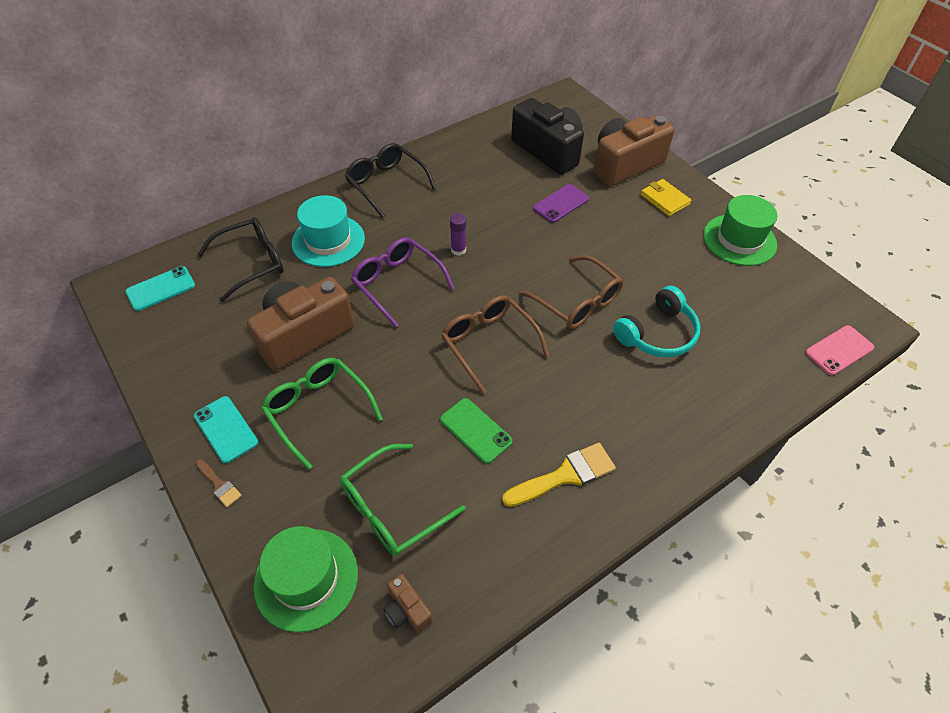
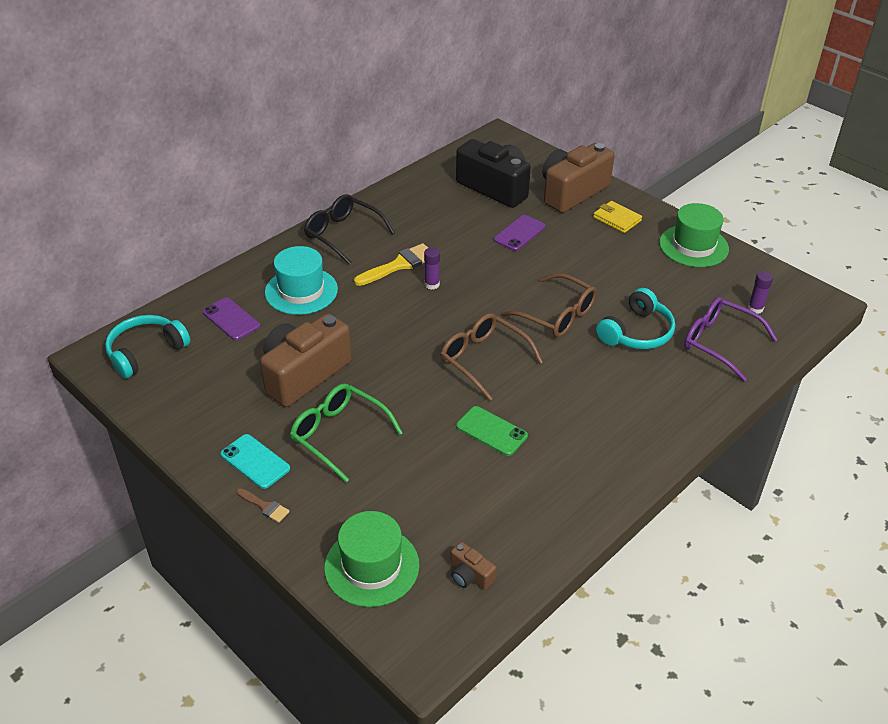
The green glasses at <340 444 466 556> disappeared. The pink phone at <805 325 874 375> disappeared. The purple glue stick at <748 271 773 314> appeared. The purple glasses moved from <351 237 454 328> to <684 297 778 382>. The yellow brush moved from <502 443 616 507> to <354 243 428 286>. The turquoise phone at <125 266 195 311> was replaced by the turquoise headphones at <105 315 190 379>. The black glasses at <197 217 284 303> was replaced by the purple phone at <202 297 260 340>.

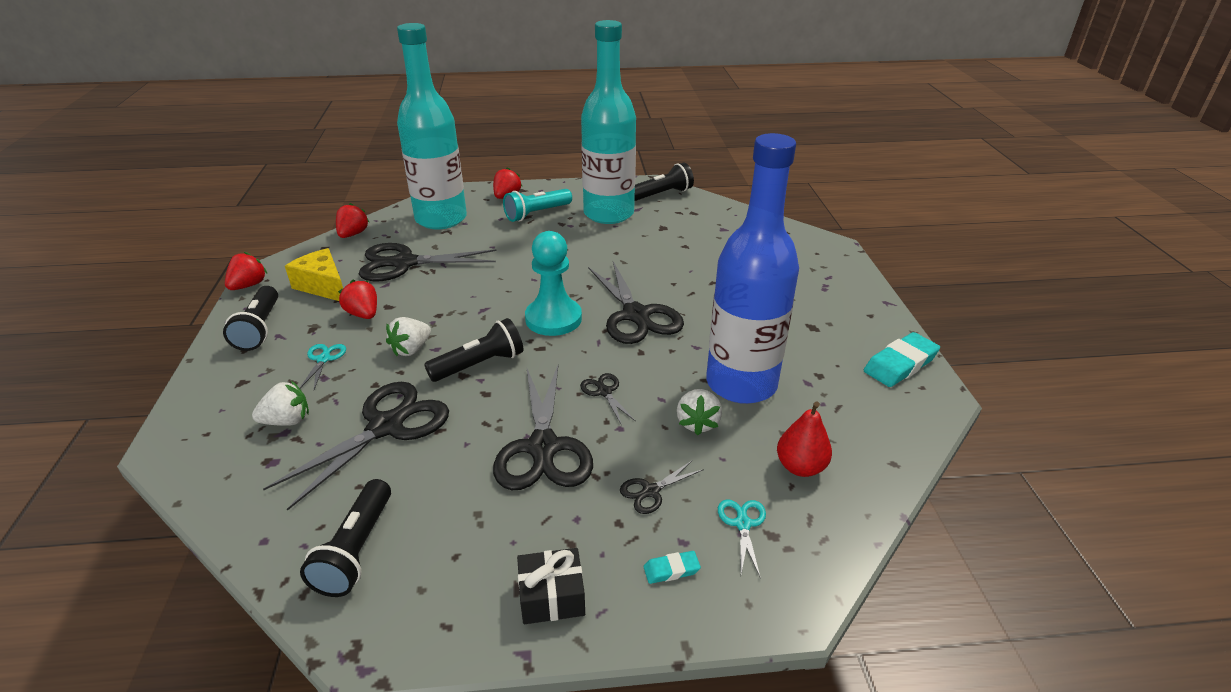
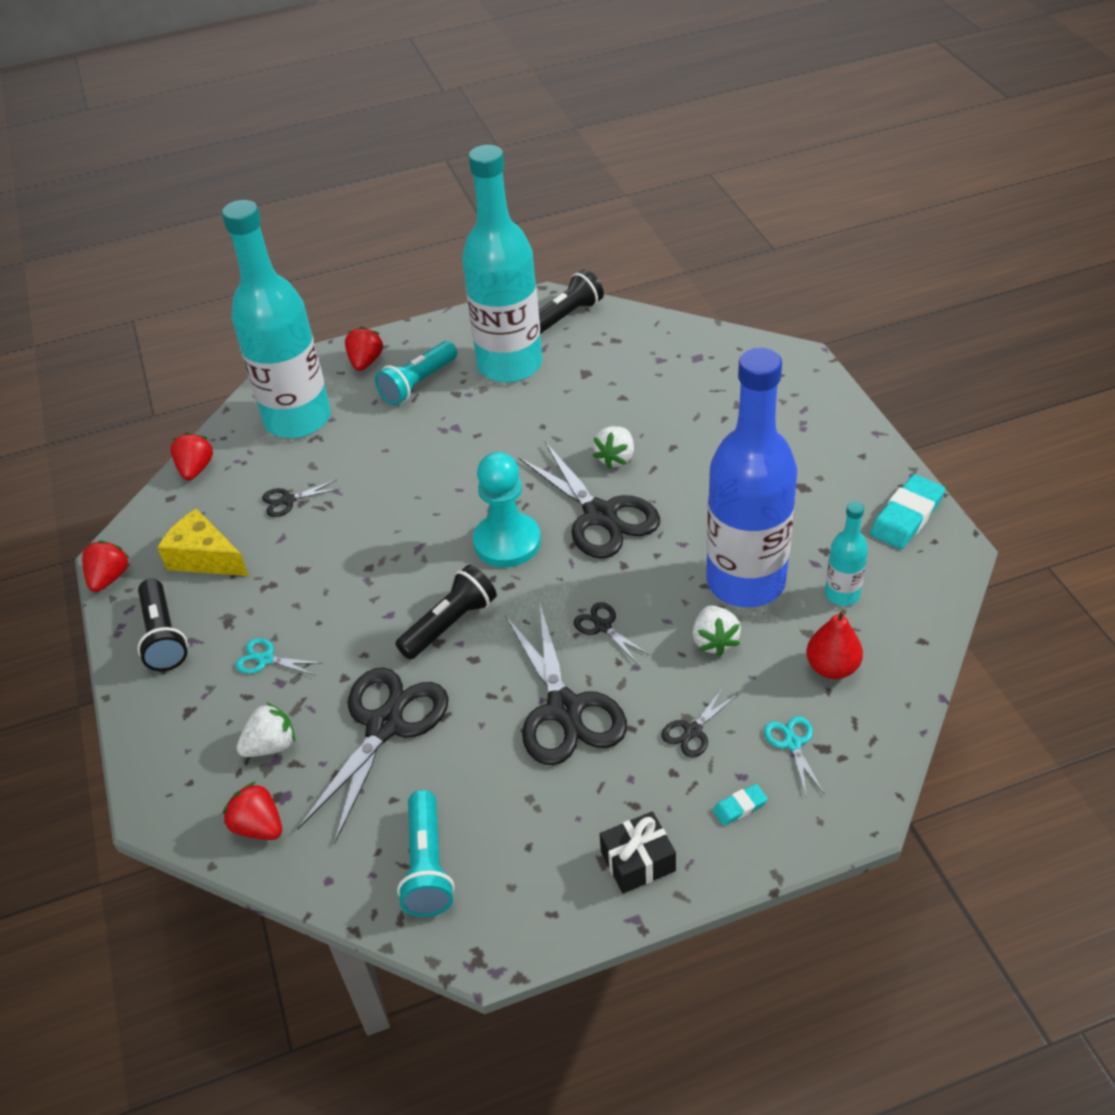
The turquoise bottle at <825 501 868 606> appeared. The red strawberry moved from <338 280 377 319> to <222 782 282 840>. The white strawberry moved from <386 317 431 356> to <593 426 634 469>. The black flashlight at <300 479 391 597> became the turquoise flashlight at <397 790 455 917>. The turquoise scissors at <300 344 346 390> turned 60 degrees counterclockwise. The black scissors at <359 243 496 282> changed to 0.45 times the size.

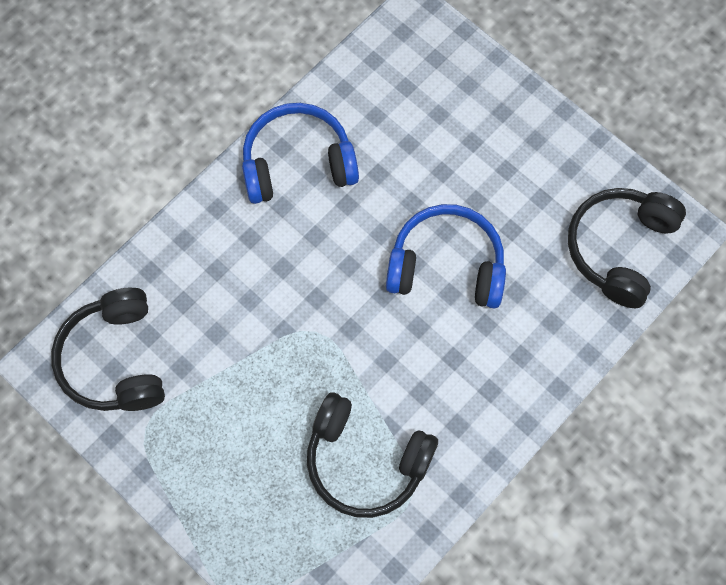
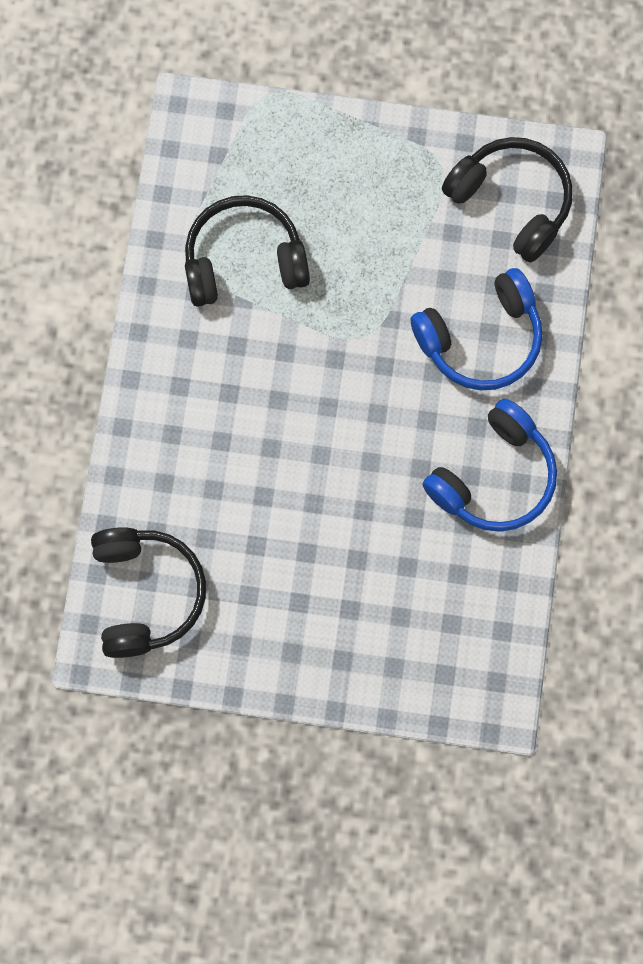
The blue headphones moved from <386 204 506 308> to <411 268 543 390>.

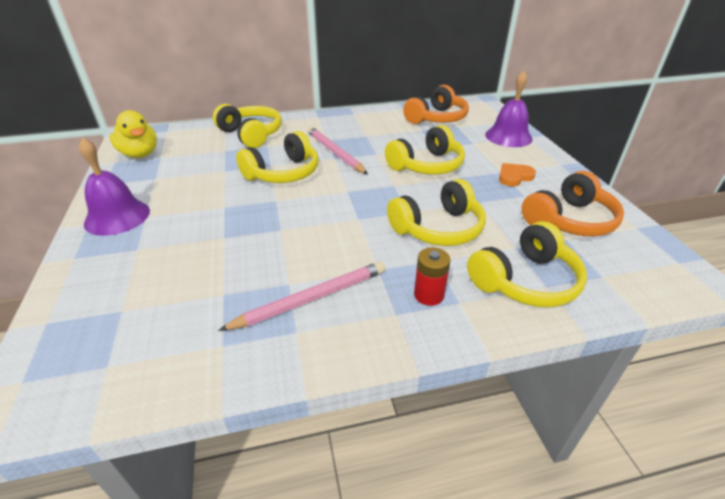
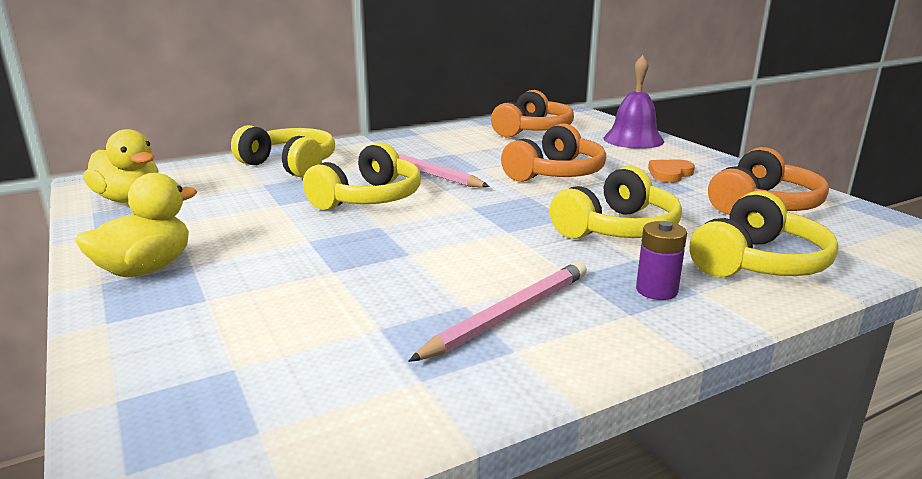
The purple bell at <79 137 150 236> was replaced by the yellow duck at <76 173 197 277>. The yellow headphones at <385 125 465 175> became the orange headphones at <501 123 606 182>. The red battery at <414 248 451 306> became the purple battery at <636 221 687 300>.

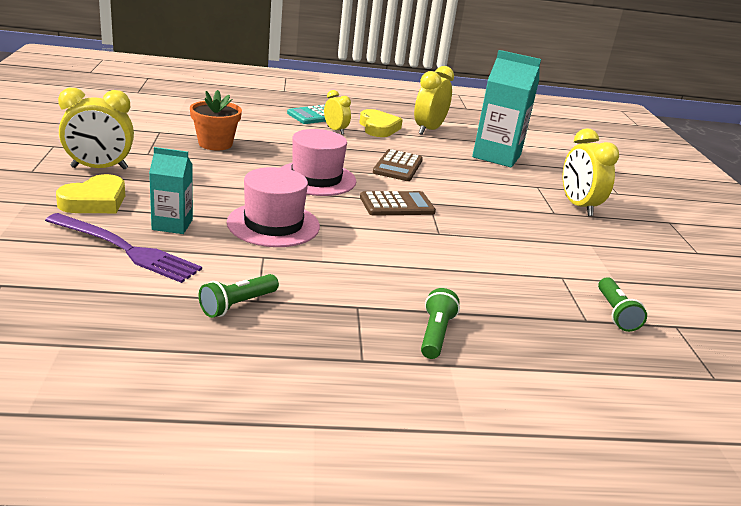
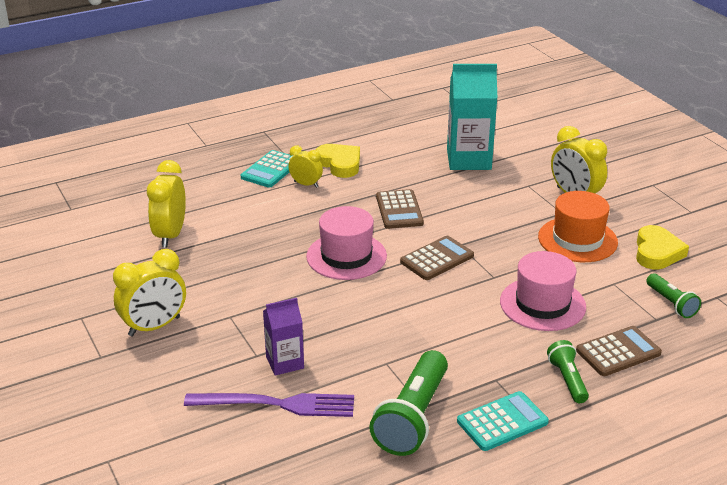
The orange flower pot at <190 90 242 151> disappeared. The turquoise calculator at <457 391 549 451> appeared. The orange hat at <538 191 618 262> appeared. The brown calculator at <576 326 662 376> appeared. The yellow heart moved from <56 174 125 213> to <636 225 689 269>. The pink hat moved from <227 167 320 247> to <500 251 586 331>. The yellow clock moved from <414 66 454 135> to <147 160 186 248>. The turquoise carton at <149 147 193 234> became the purple carton at <263 298 304 376>. The green flashlight at <199 274 279 318> changed to 1.84 times the size.

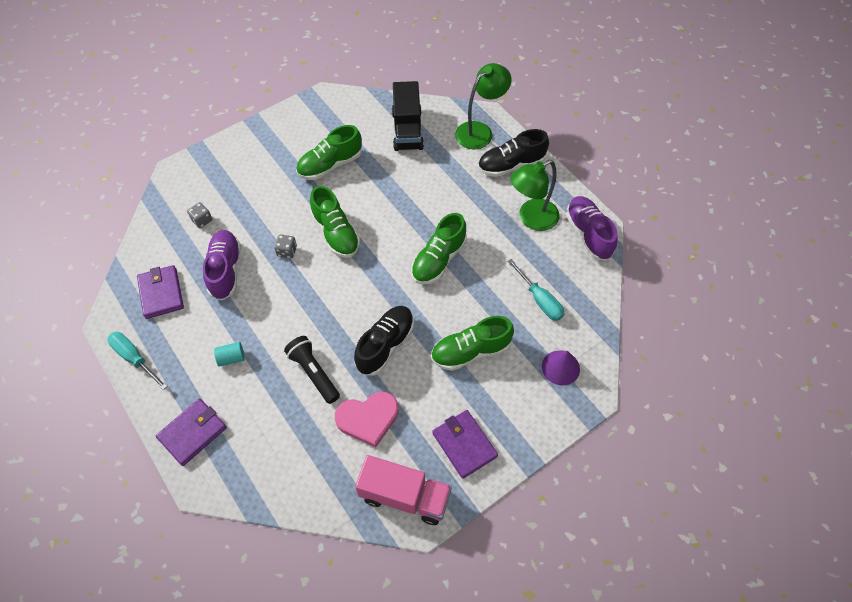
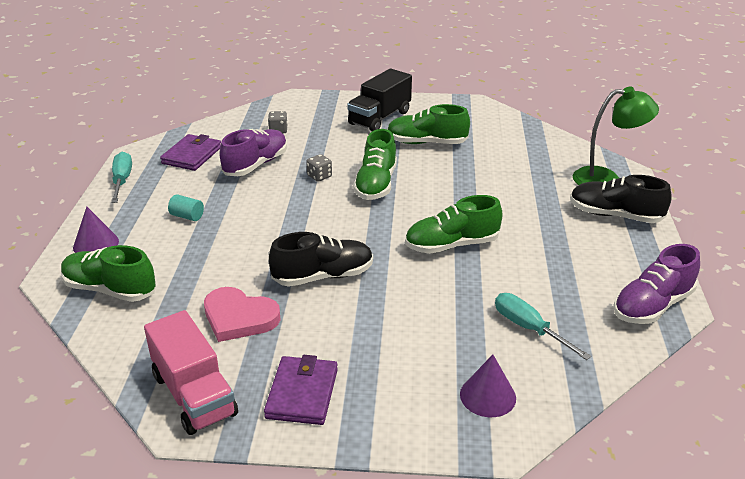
The black flashlight at <284 336 340 404> disappeared. The green lamp at <510 160 560 231> disappeared. The black truck moved from <392 81 424 151> to <347 69 412 131>. The green shoe moved from <431 316 514 371> to <61 245 156 302>. The purple wallet at <156 399 227 466> was replaced by the purple cone at <73 207 119 253>. The turquoise screwdriver at <507 259 564 321> turned 135 degrees clockwise. The purple shoe at <566 196 618 261> turned 150 degrees counterclockwise.

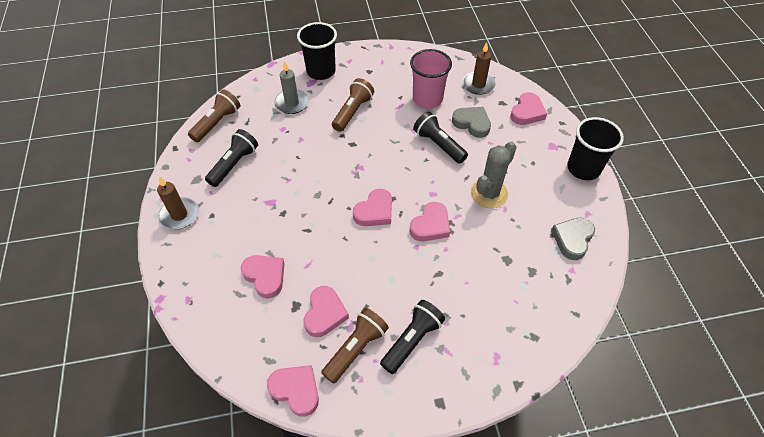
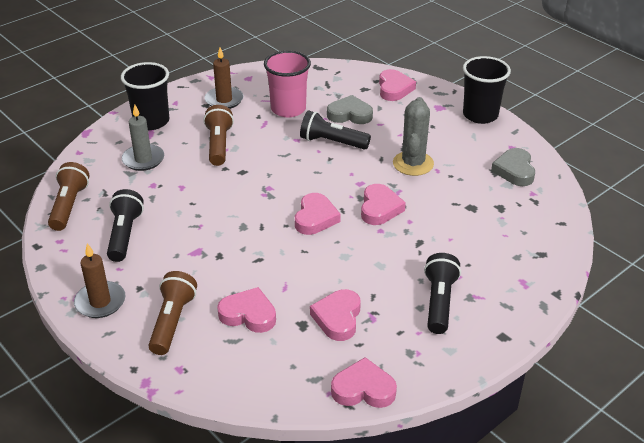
The brown flashlight moved from <321 308 389 384> to <148 271 197 355>. The brown candle moved from <463 42 496 95> to <205 47 244 109>. The pink heart at <303 286 349 337> turned 150 degrees counterclockwise.

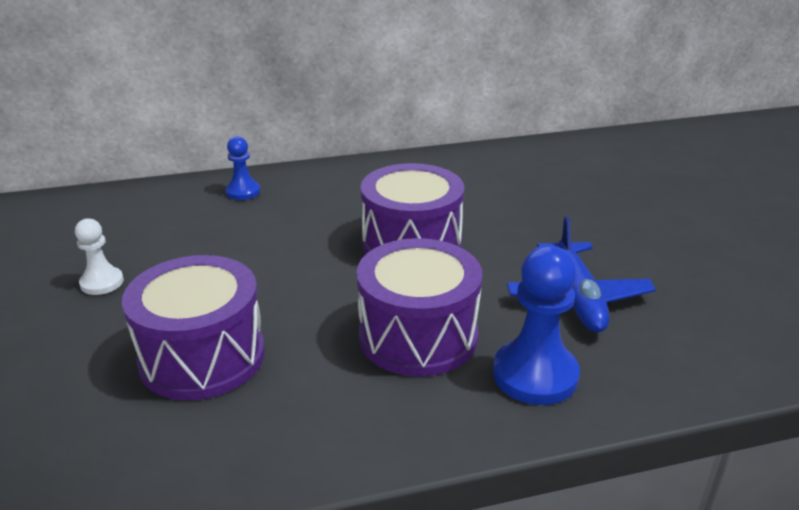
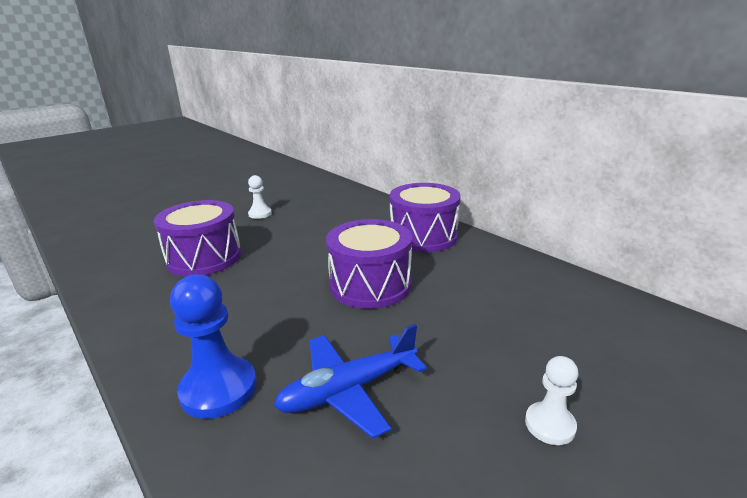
The blue pawn at <226 136 260 200> disappeared. The white pawn at <525 356 578 445> appeared. The purple drum moved from <356 238 482 377> to <390 183 461 252>.

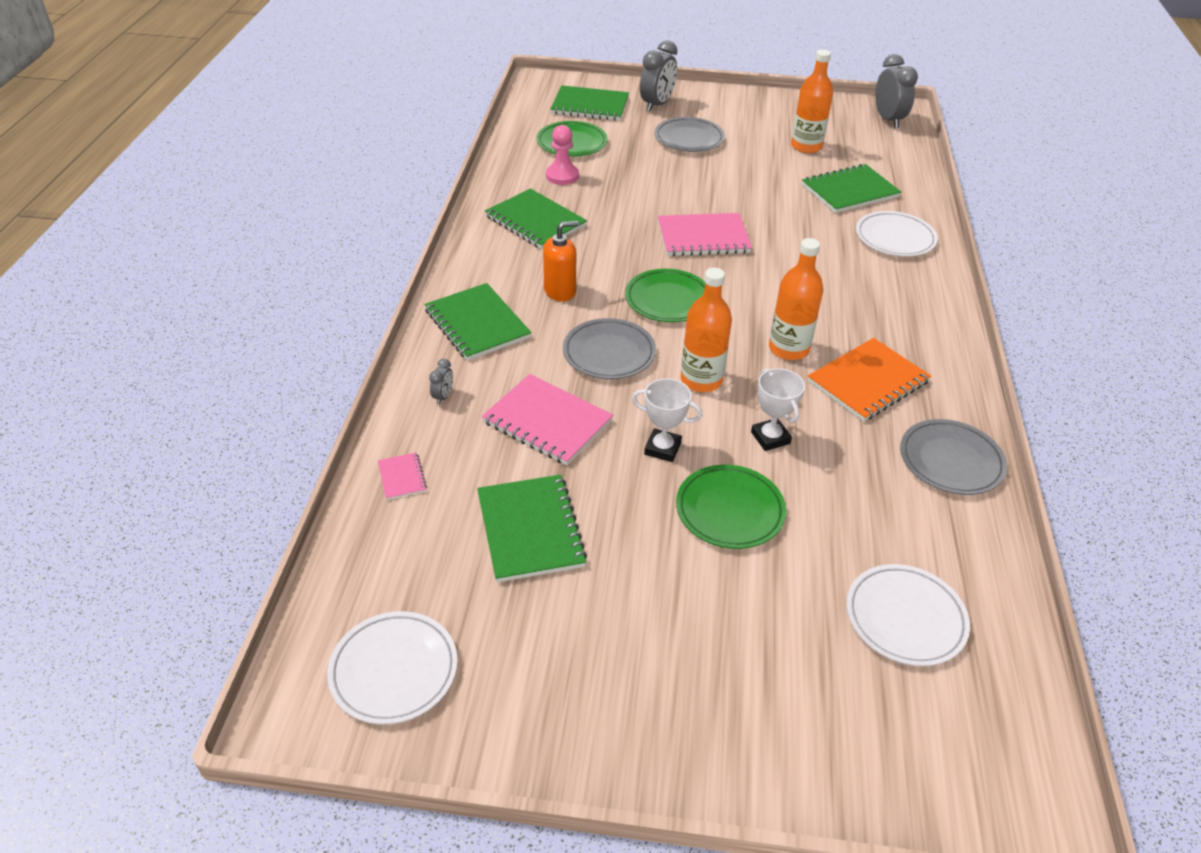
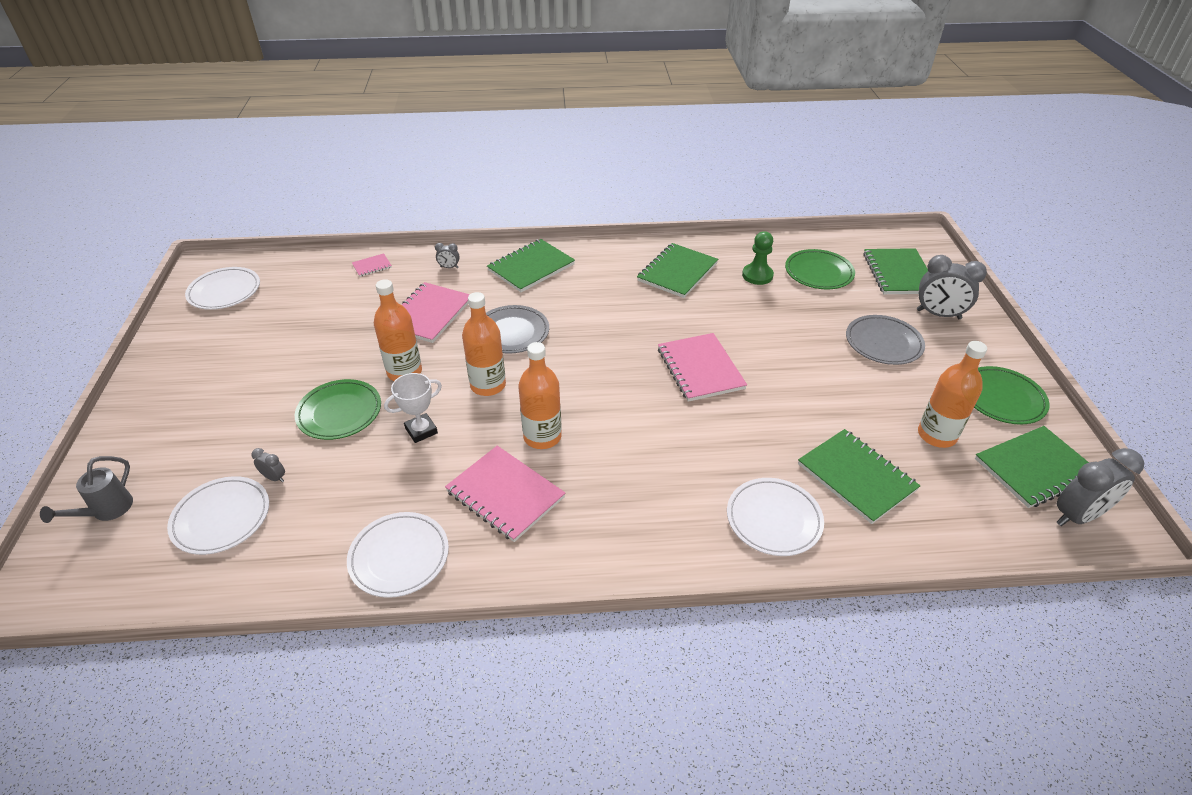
The orange soap dispenser at <543 221 579 301> disappeared. The grey watering can at <40 456 133 523> appeared. The grey clock at <251 448 285 482> appeared. The green notebook moved from <477 475 587 582> to <975 426 1089 508>. The green plate moved from <625 269 705 322> to <974 366 1050 425>. The white trophy at <632 378 703 462> was replaced by the orange bottle at <374 279 422 381>. The pink pawn at <546 125 579 185> became the green pawn at <742 231 774 285>. The orange notebook at <808 338 931 422> became the pink notebook at <445 446 565 542>. The grey plate at <900 419 1007 495> became the white plate at <347 512 449 598>.

